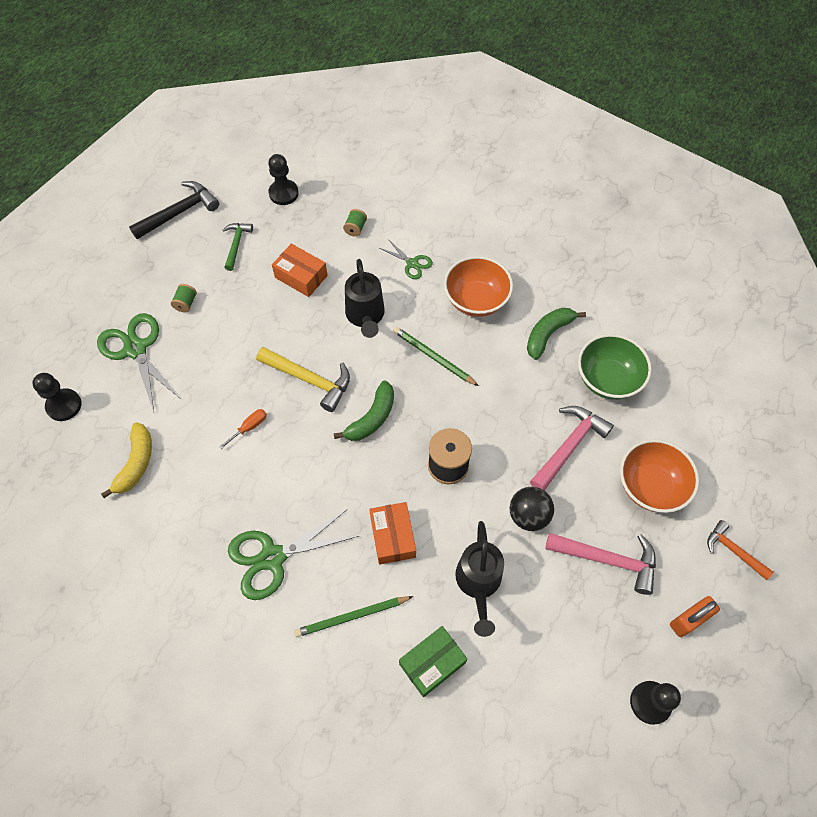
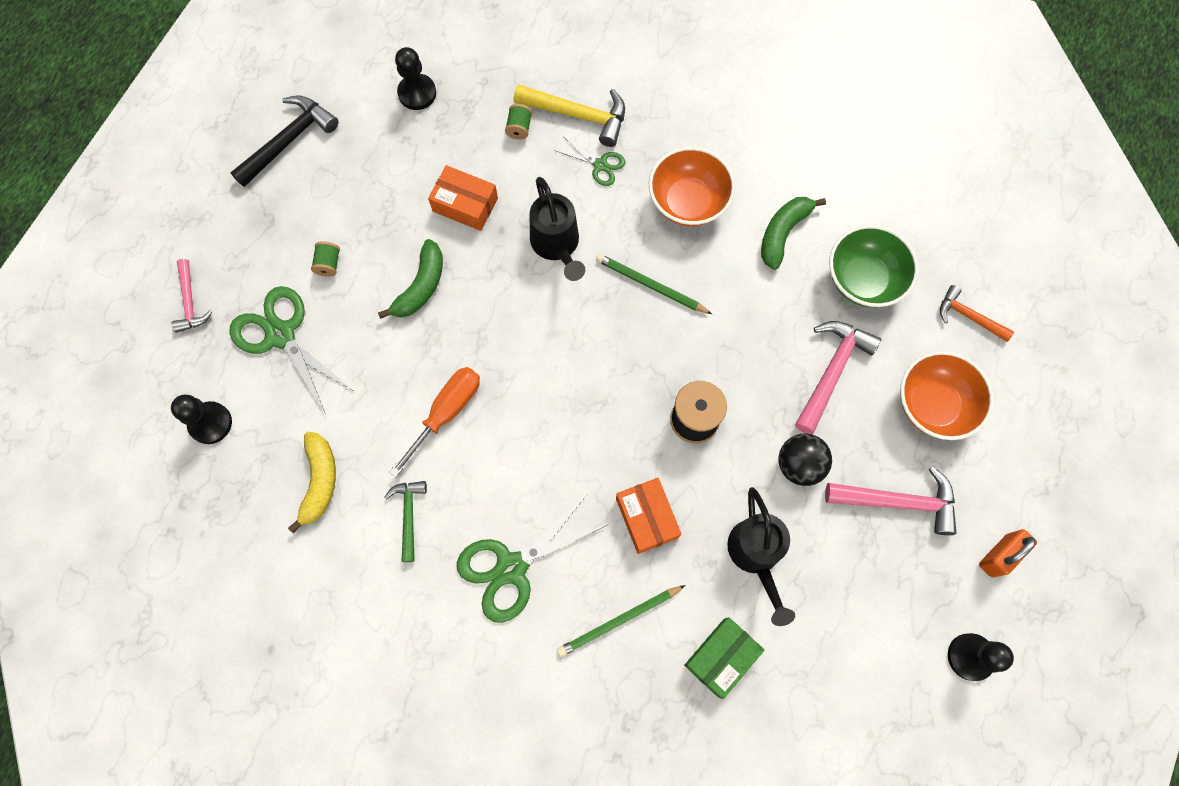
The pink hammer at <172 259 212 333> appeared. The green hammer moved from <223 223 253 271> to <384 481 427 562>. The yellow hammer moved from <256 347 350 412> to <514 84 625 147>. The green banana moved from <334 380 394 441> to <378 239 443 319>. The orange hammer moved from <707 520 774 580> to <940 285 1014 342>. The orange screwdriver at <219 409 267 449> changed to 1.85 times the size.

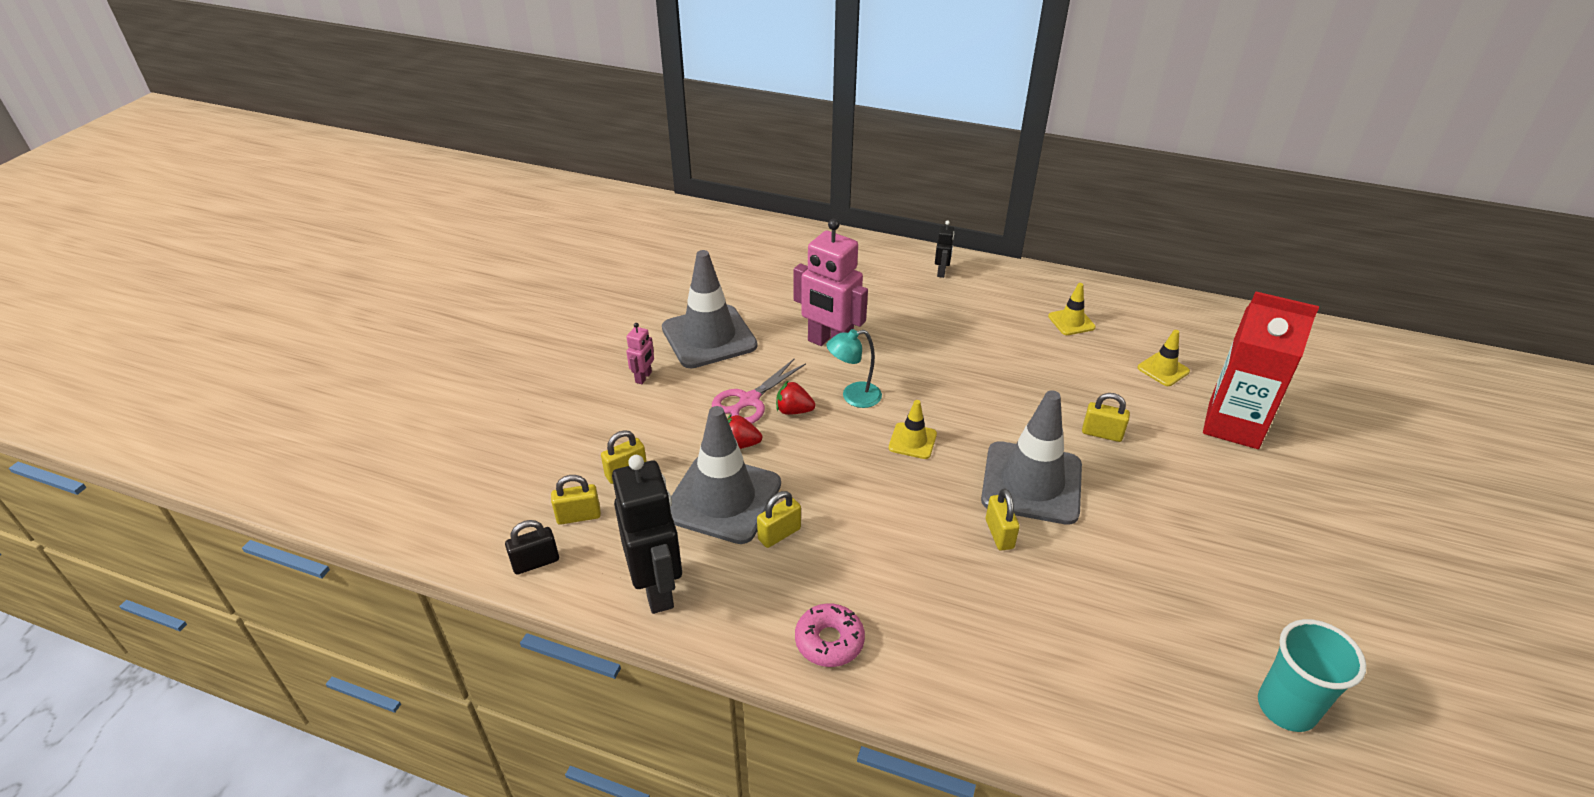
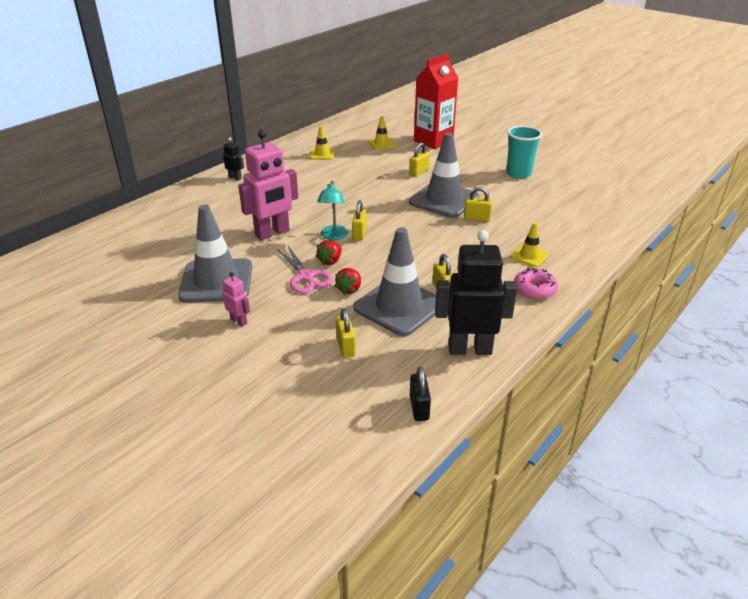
The yellow padlock moved from <551 475 601 525> to <352 200 367 240>. The yellow traffic cone moved from <889 400 937 459> to <511 223 549 267>. The turquoise cup moved from <1258 619 1366 732> to <506 126 542 179>.

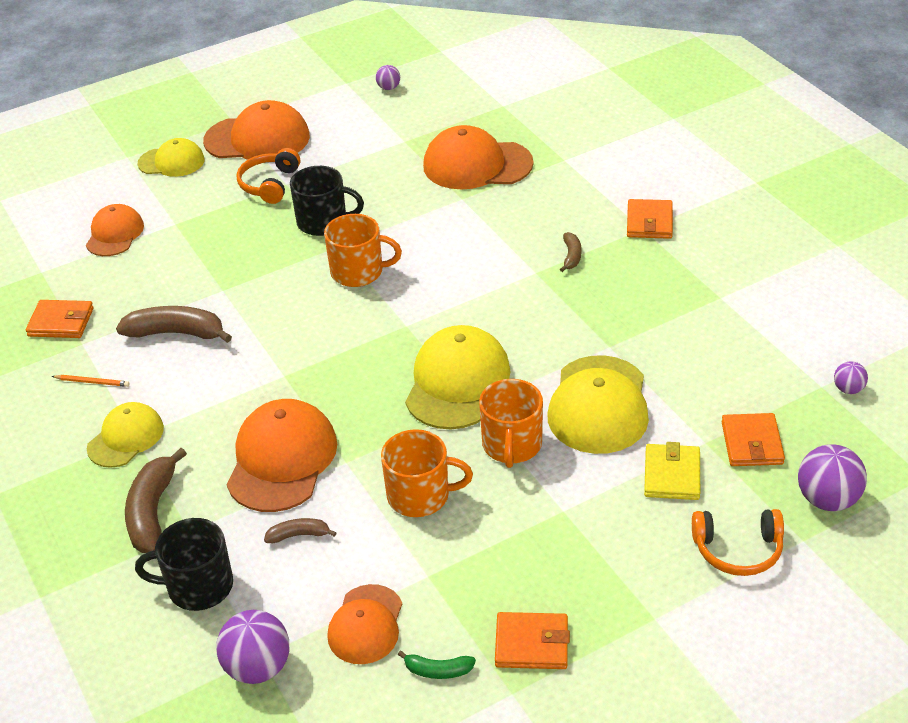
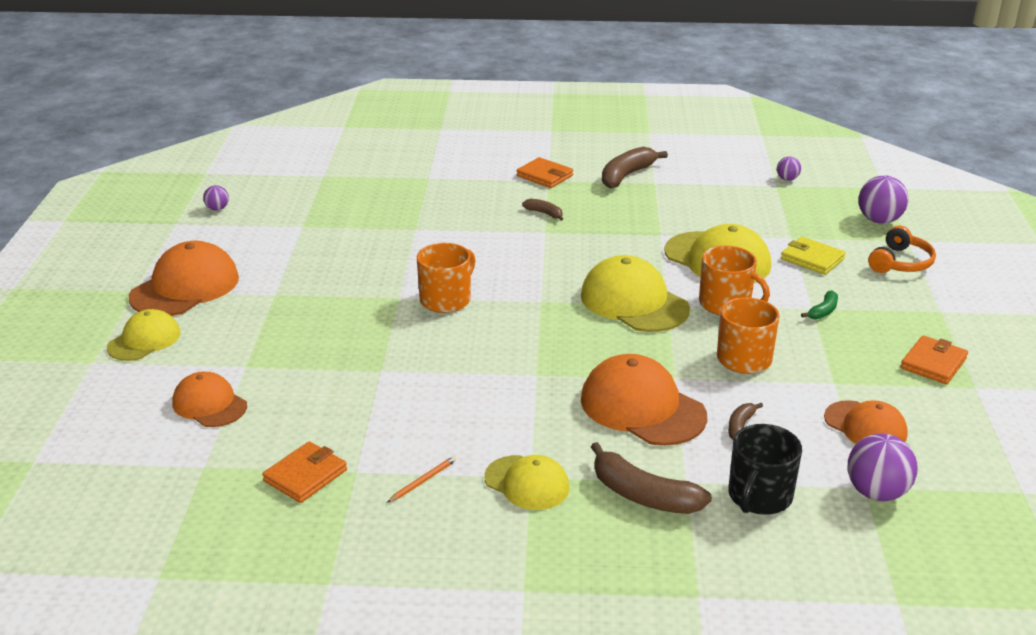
The orange headphones at <237 148 300 204> disappeared. The black mug at <290 166 364 236> disappeared. The orange cap at <423 125 534 189> disappeared. The orange wallet at <722 413 785 466> disappeared. The brown banana moved from <116 306 232 343> to <602 147 668 188>. The green banana moved from <398 650 476 679> to <801 290 838 319>. The yellow cap at <87 402 164 468> turned 150 degrees clockwise.

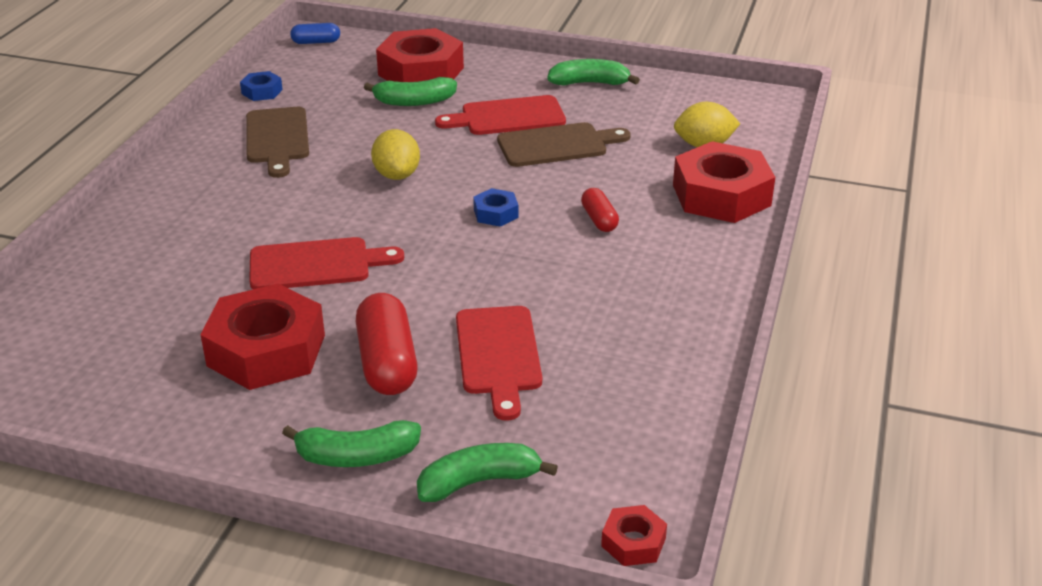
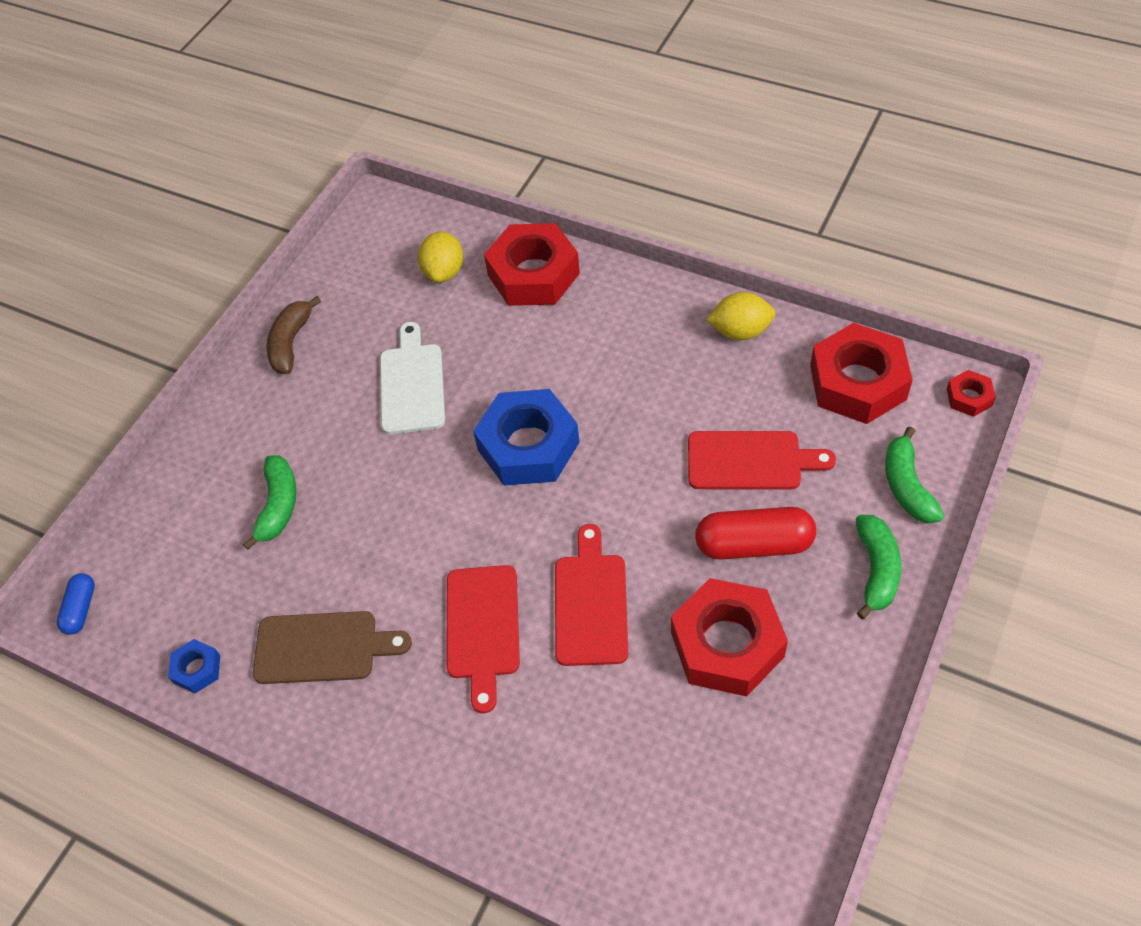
The red capsule at <581 188 619 232> disappeared. The yellow lemon moved from <371 129 420 180> to <706 292 775 340>. The red nut moved from <376 28 464 82> to <810 323 913 424>. The red cutting board moved from <435 95 566 135> to <447 565 520 714>. The brown cutting board at <497 122 631 167> became the white cutting board at <380 322 445 434>. The green banana at <547 59 640 86> became the brown banana at <266 296 321 374>. The blue nut at <473 188 518 227> changed to 2.19 times the size.

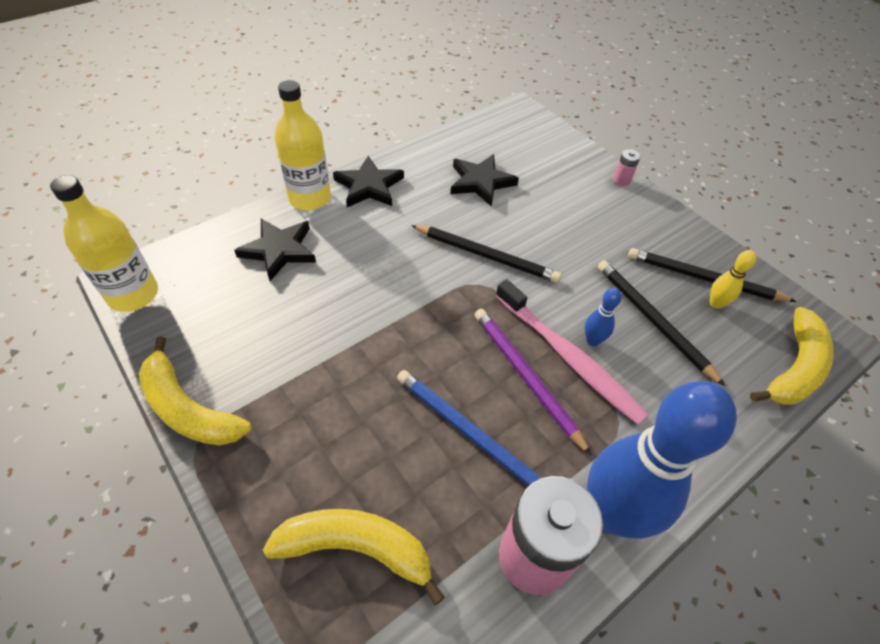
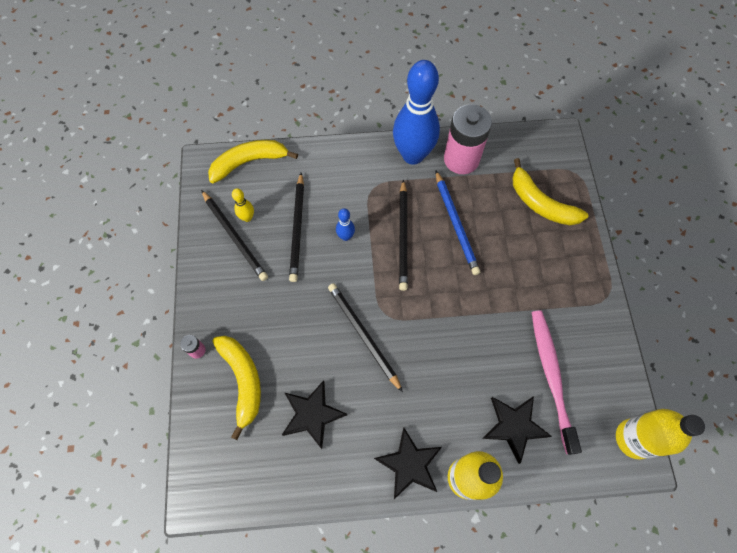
The yellow banana moved from <139 336 251 446> to <212 336 261 440>. The pink toothbrush moved from <496 279 649 425> to <532 310 582 455>. The purple pencil at <475 309 592 456> became the black pencil at <399 179 408 291>.

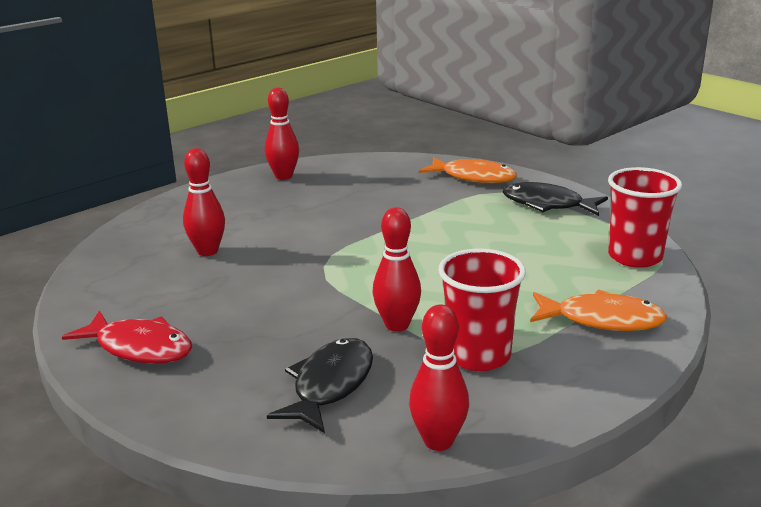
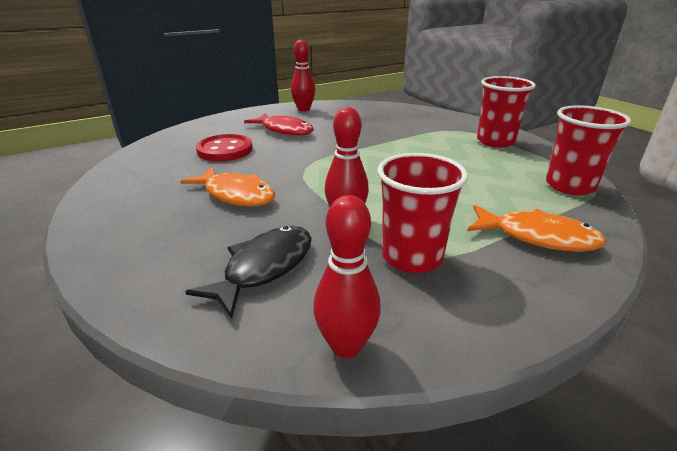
The red fish moved from <62 310 192 364> to <244 113 314 136>. The orange fish moved from <419 157 517 183> to <180 166 275 206>. The red bowling pin at <183 148 225 256> was replaced by the red button at <196 134 253 162>. The black fish at <503 182 608 216> was replaced by the red cup at <477 76 536 147>.

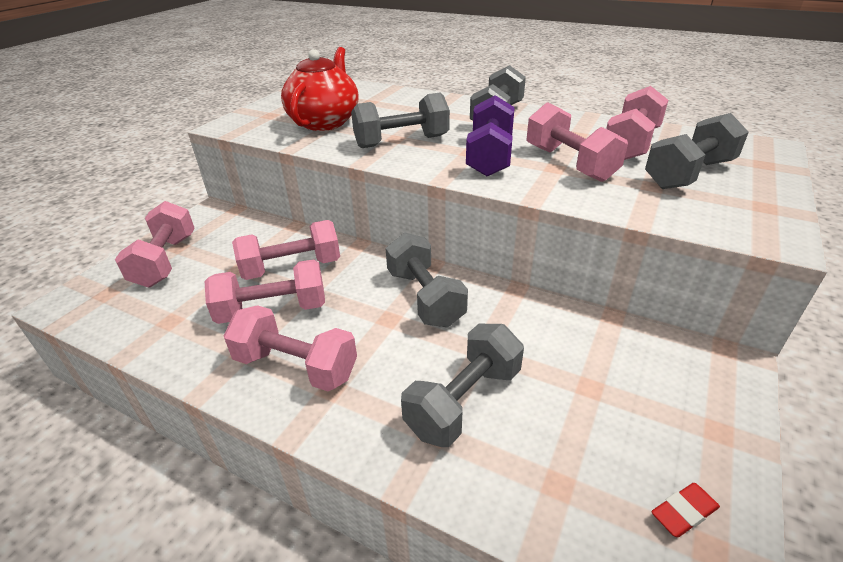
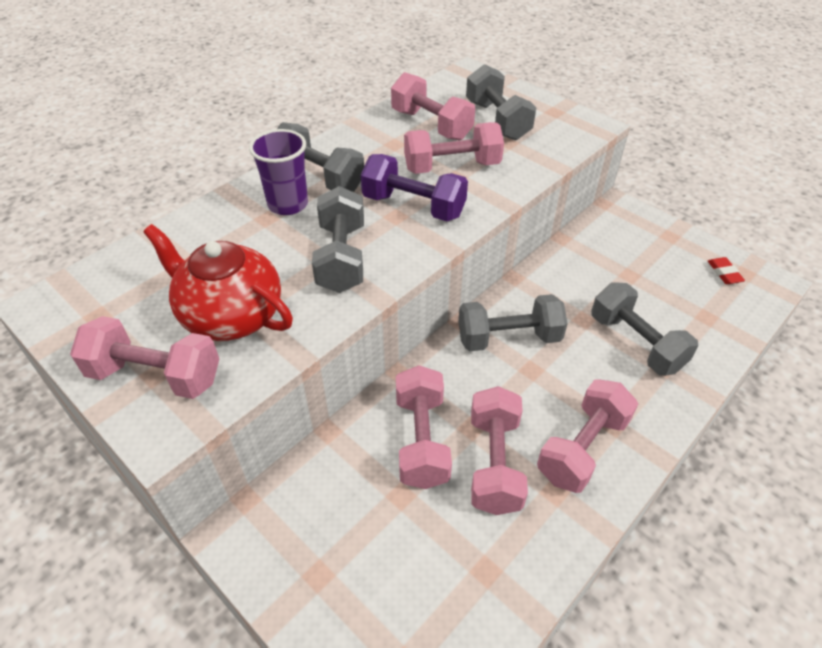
The purple cup at <249 129 308 215> appeared. The pink dumbbell moved from <115 201 195 287> to <70 316 219 399>.

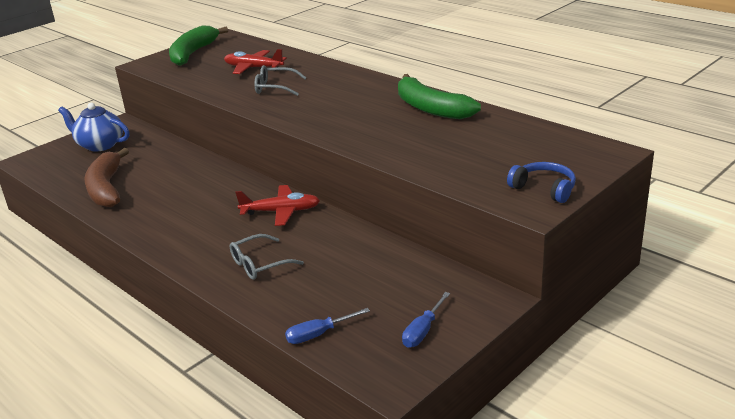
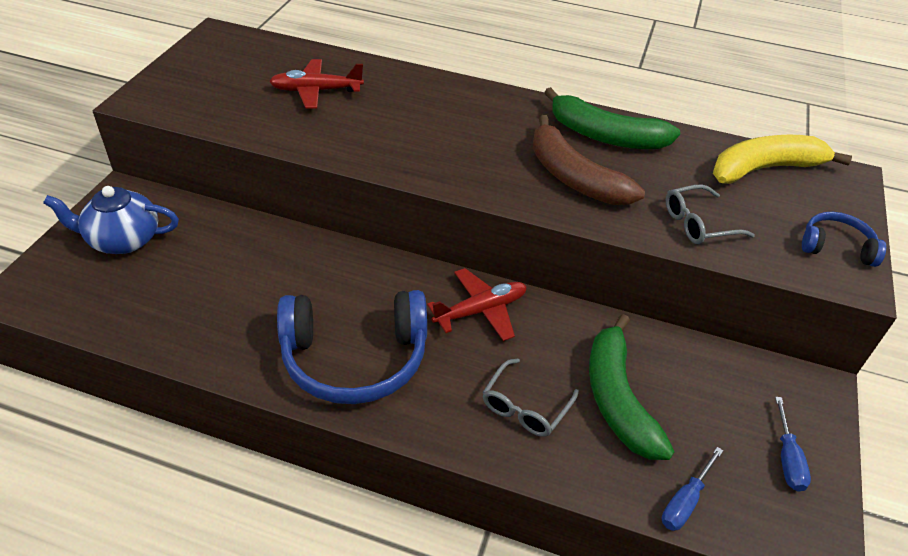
The blue headphones at <277 290 427 404> appeared. The yellow banana at <713 135 852 184> appeared. The brown banana moved from <84 148 129 207> to <533 115 645 205>. The green banana moved from <169 26 228 66> to <589 314 674 460>. The grey glasses moved from <254 65 307 96> to <666 184 755 244>.

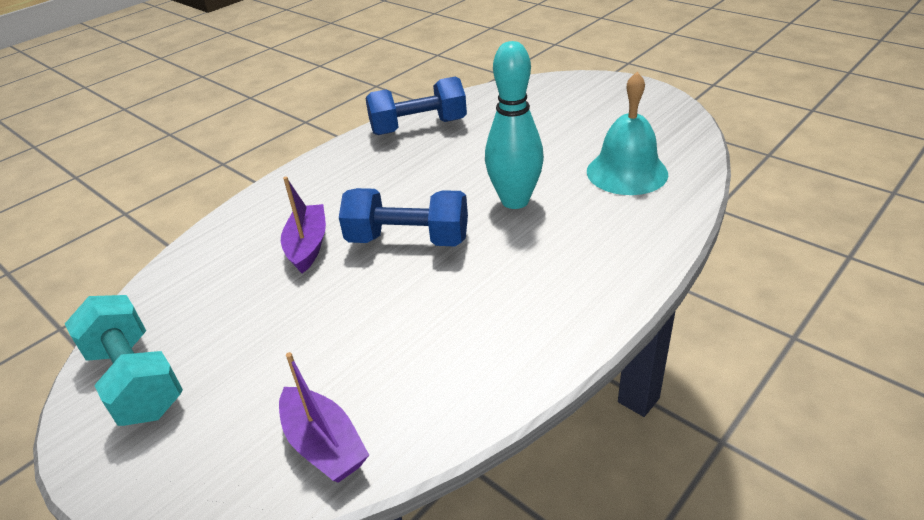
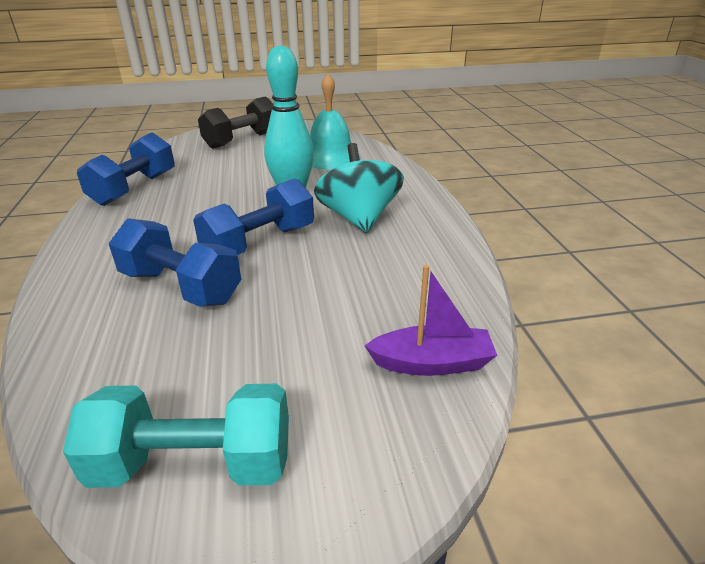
The black dumbbell at <198 96 273 149> appeared. The turquoise spinning top at <314 143 404 233> appeared. The purple boat at <281 177 326 273> was replaced by the blue dumbbell at <109 218 241 307>.

